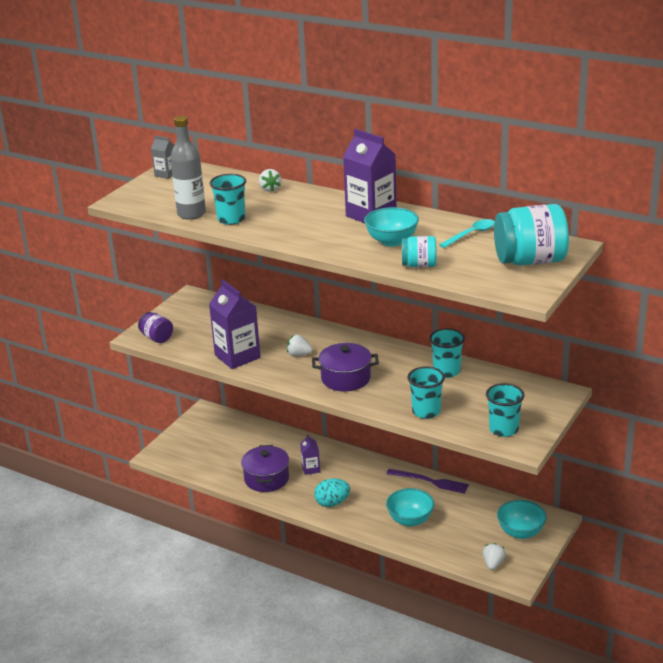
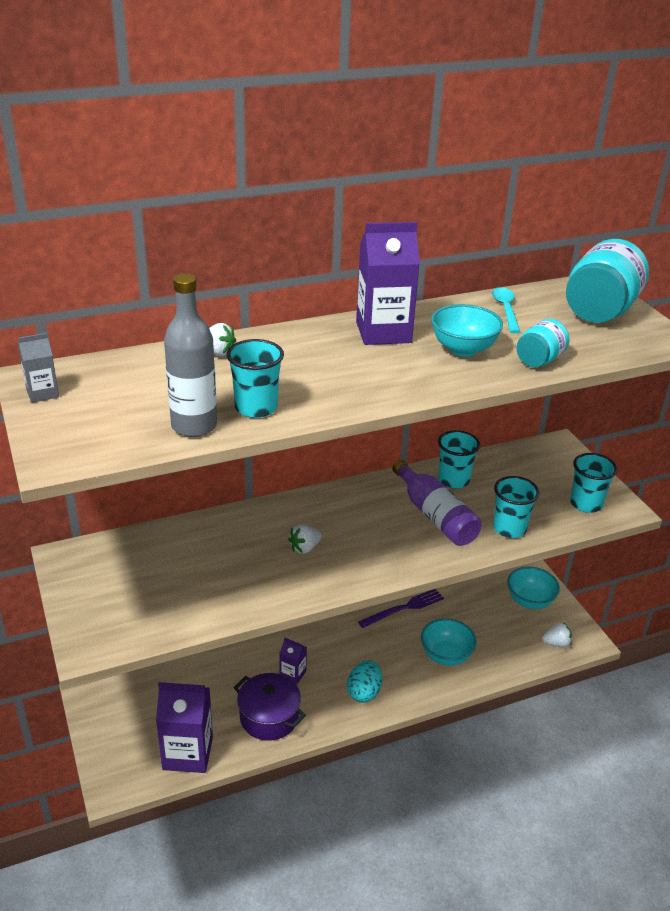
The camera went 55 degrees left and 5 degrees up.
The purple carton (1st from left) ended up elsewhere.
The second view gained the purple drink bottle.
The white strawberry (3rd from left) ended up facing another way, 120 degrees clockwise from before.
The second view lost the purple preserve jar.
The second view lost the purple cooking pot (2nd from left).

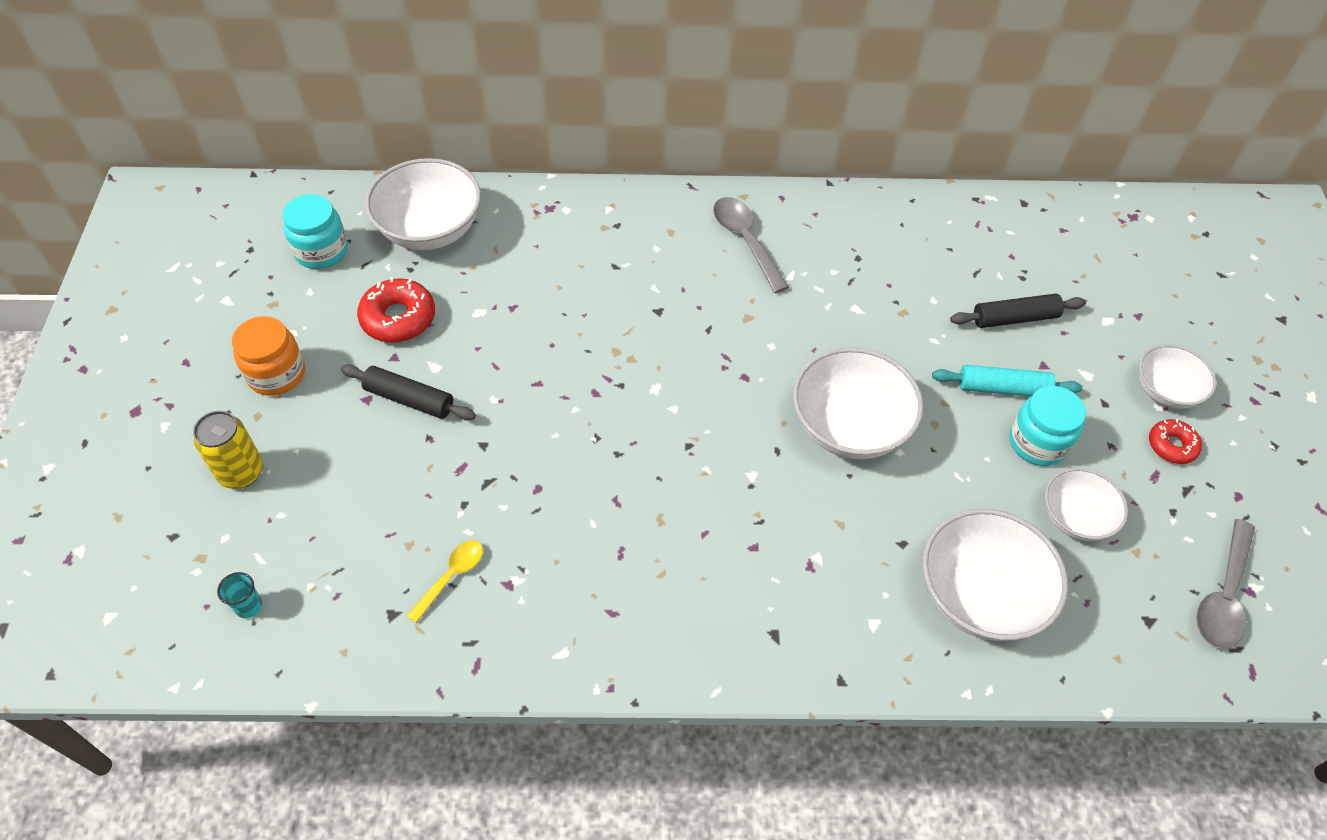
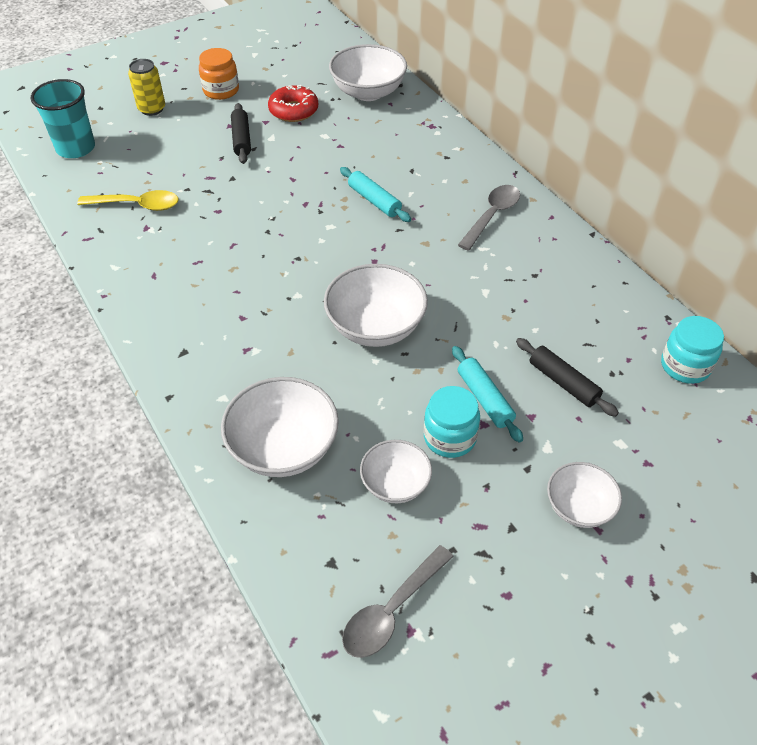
The camera went 60 degrees right and 5 degrees down.
The size of the turquoise beaker changed by a factor of 2.47.
The size of the yellow tablespoon changed by a factor of 1.58.
The second view gained the turquoise pastry roller (1st from left).
The gray tablespoon (2nd from left in the first image) ended up facing another way, 45 degrees counterclockwise from before.
The turquoise preserve jar (1st from left in the first image) ended up elsewhere.
The second view lost the crimson doughnut (2nd from left).

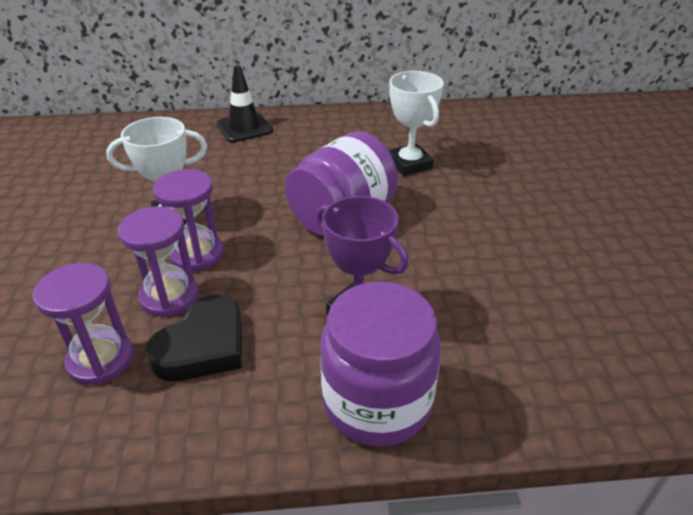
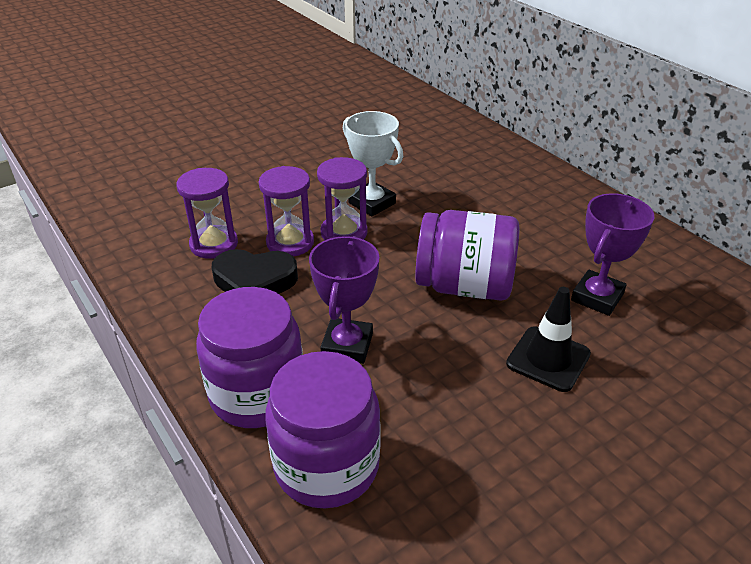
The camera went 60 degrees right and 0 degrees up.
The second view gained the purple preserve jar (2nd from left).
The ebony road cone ended up elsewhere.
What was the white prize cup (2nd from left) turned into the purple prize cup (2nd from left).

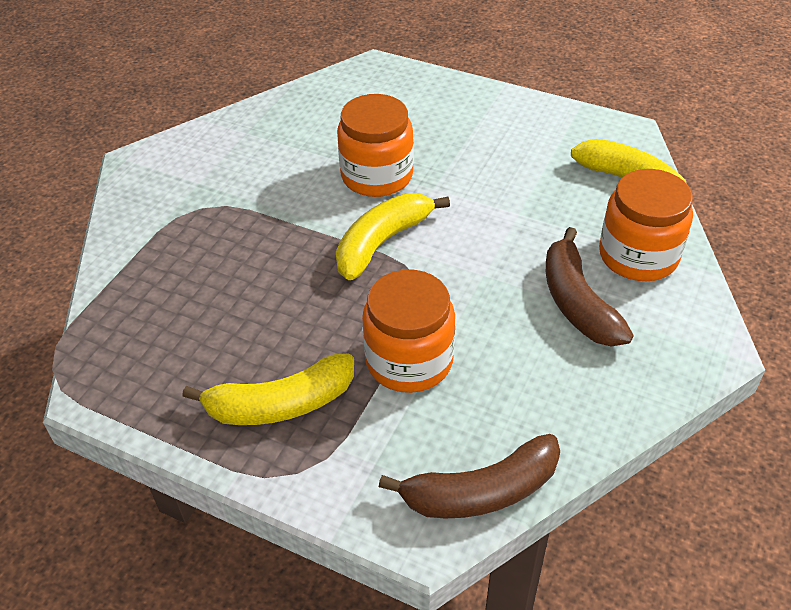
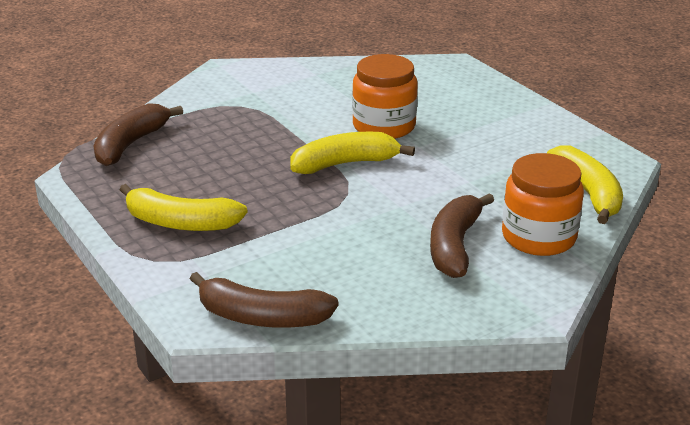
The camera went 30 degrees right and 15 degrees down.
The second view gained the russet toy banana (1st from left).
The second view lost the bright orange preserve jar (2nd from left).

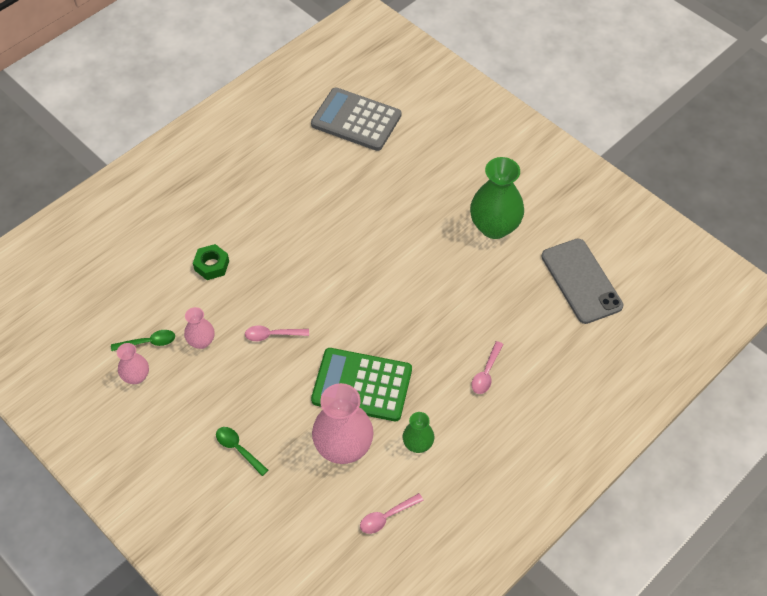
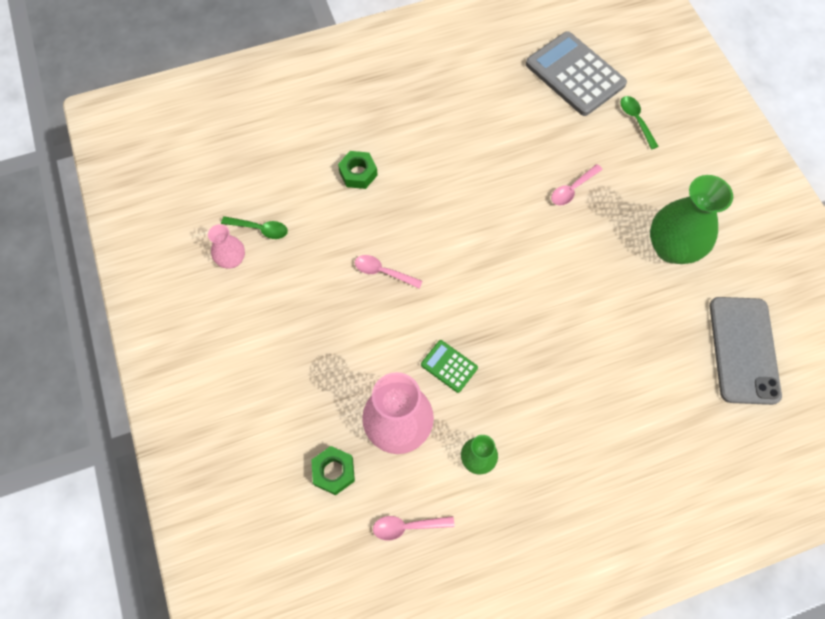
The camera went 25 degrees right and 10 degrees up.
The second view gained the emerald hexagon nut (1st from left).
The size of the emerald calculator changed by a factor of 0.47.
The rosy tablespoon (3rd from left) ended up elsewhere.
The emerald tablespoon (2nd from left) ended up elsewhere.
The second view lost the rosy tall vase (2nd from left).

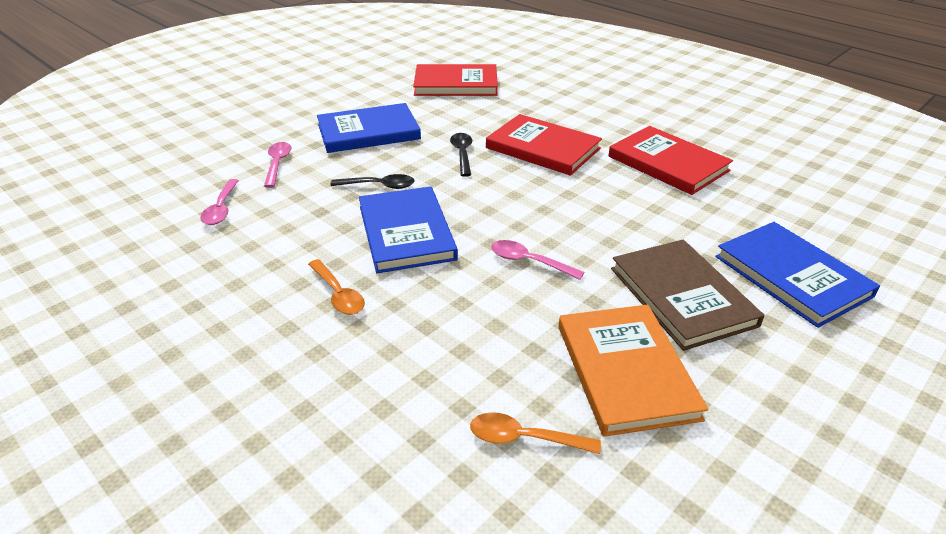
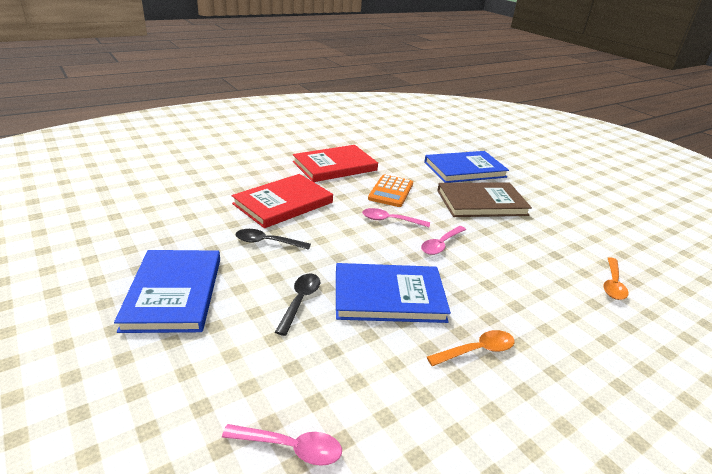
The camera went 80 degrees left and 5 degrees down.
The rosy tablespoon (2nd from left) ended up elsewhere.
The second view gained the bright orange calculator.
The second view lost the crimson hardcover (1st from left).
The second view lost the bright orange hardcover.

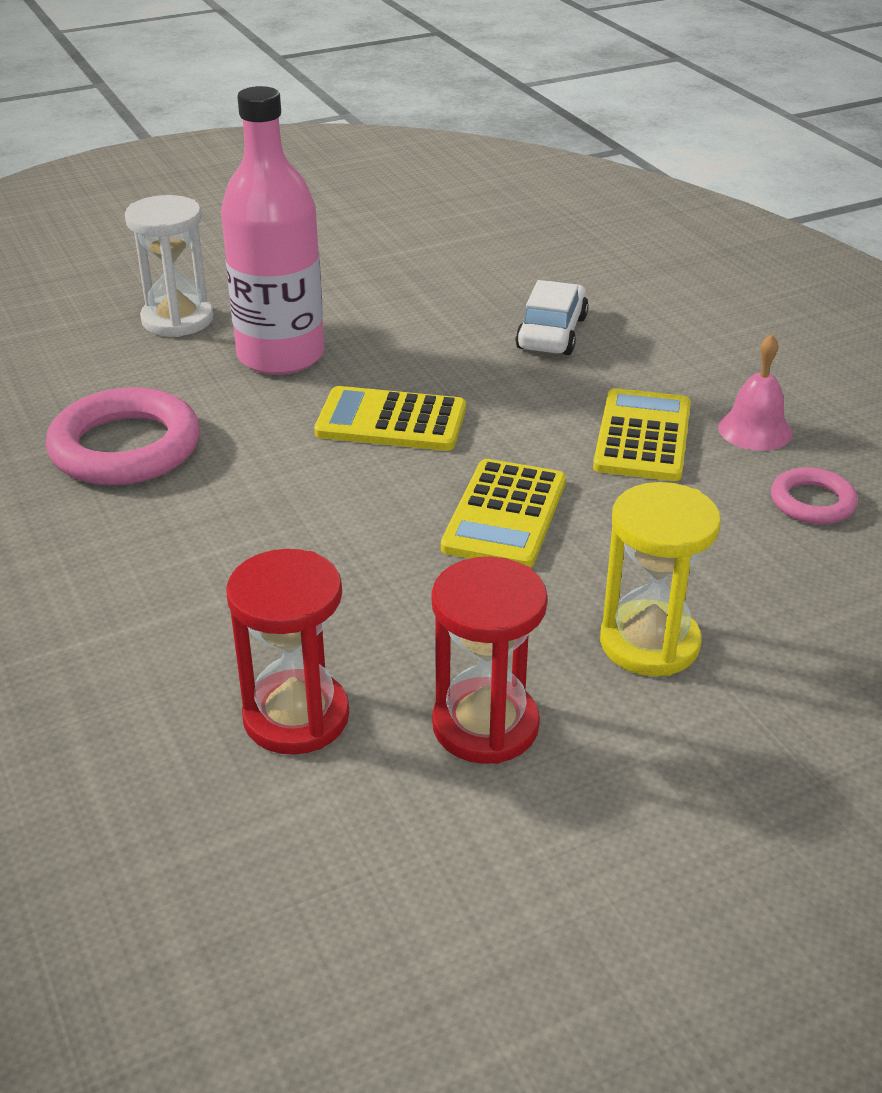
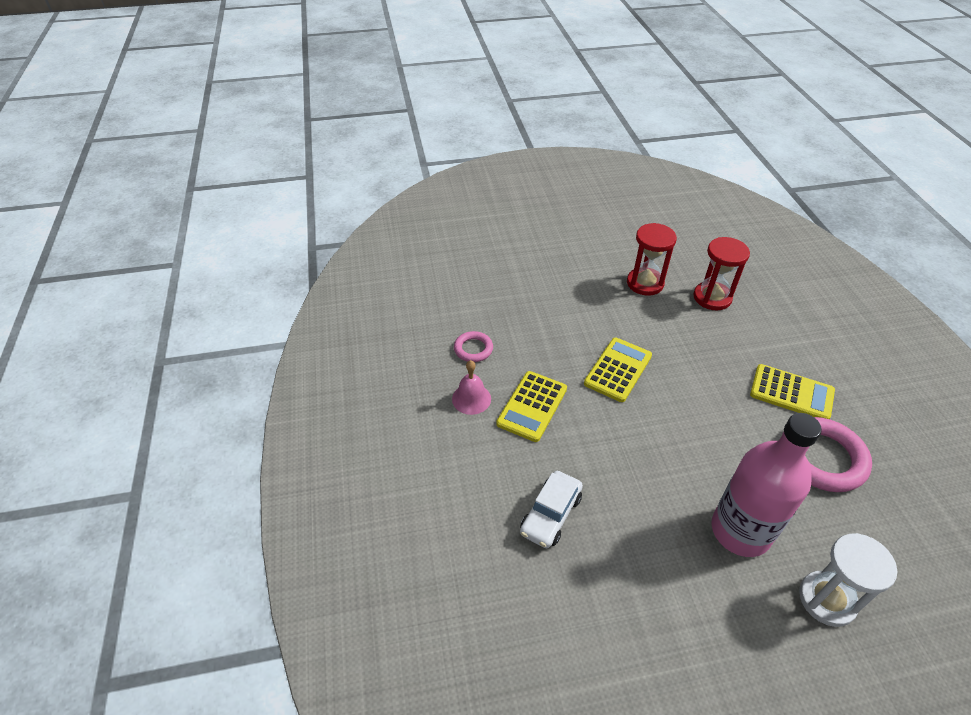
The camera went 165 degrees left and 10 degrees up.
The yellow calculator (1st from left in the first image) ended up elsewhere.
The second view lost the yellow sandglass.

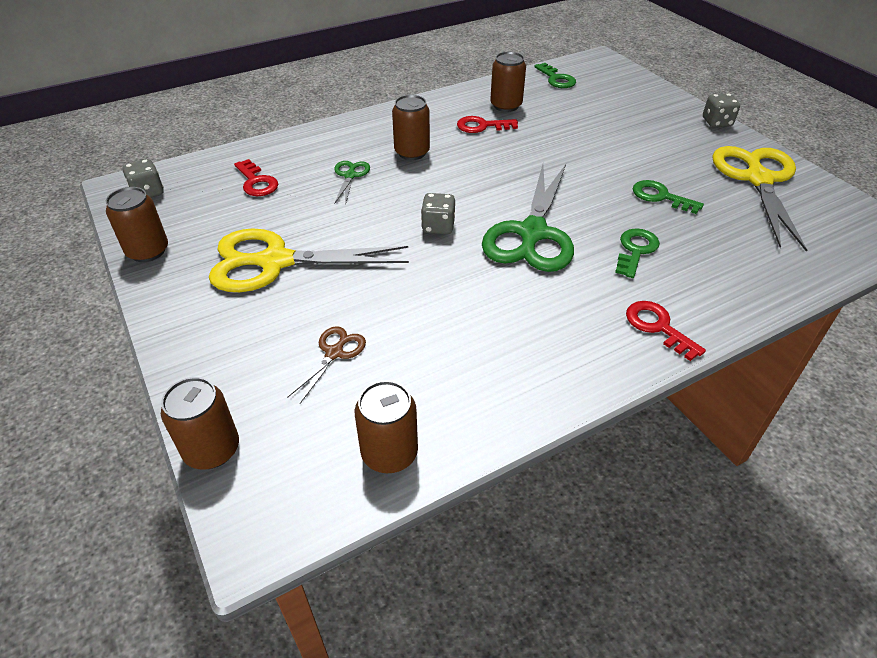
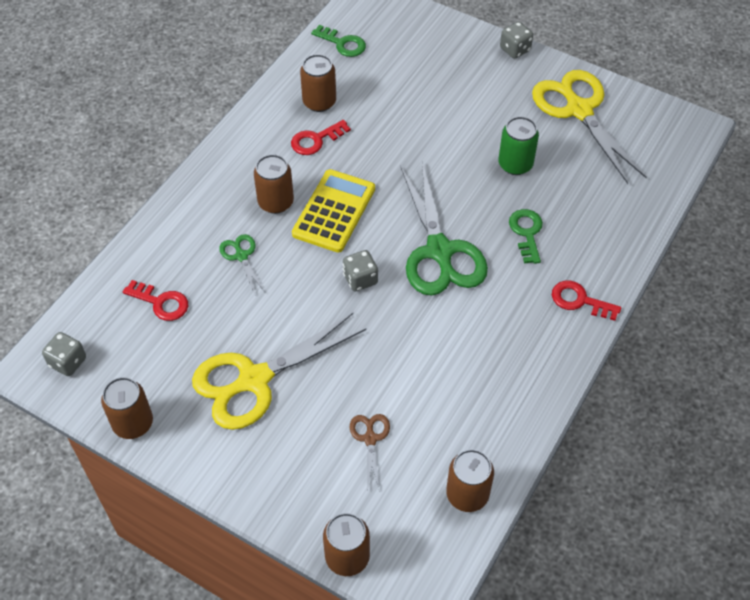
The camera went 30 degrees left and 10 degrees up.
The second view gained the yellow calculator.
Where the emerald door key (3rd from left) stood, the emerald tin came to stand.

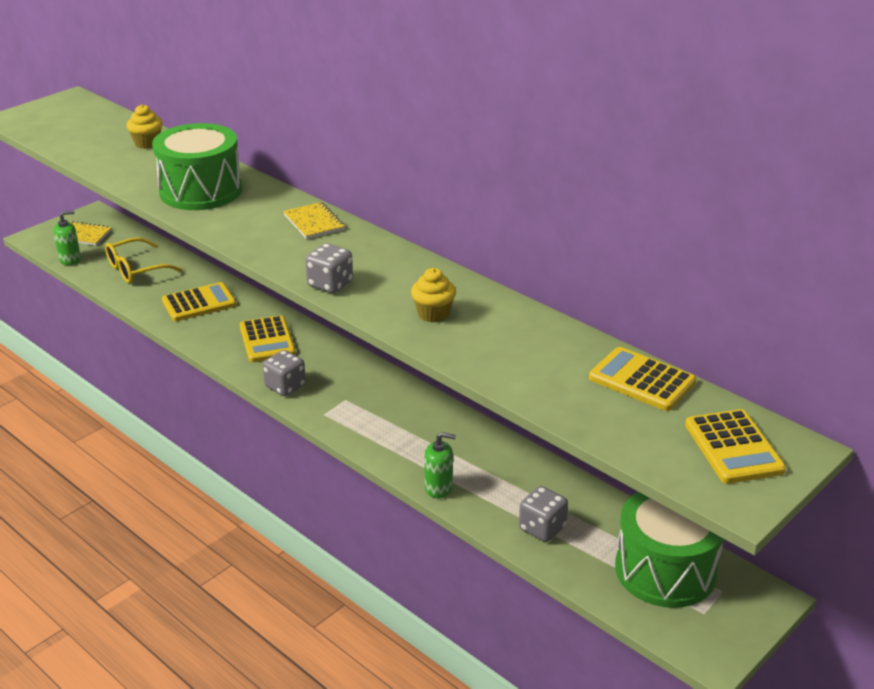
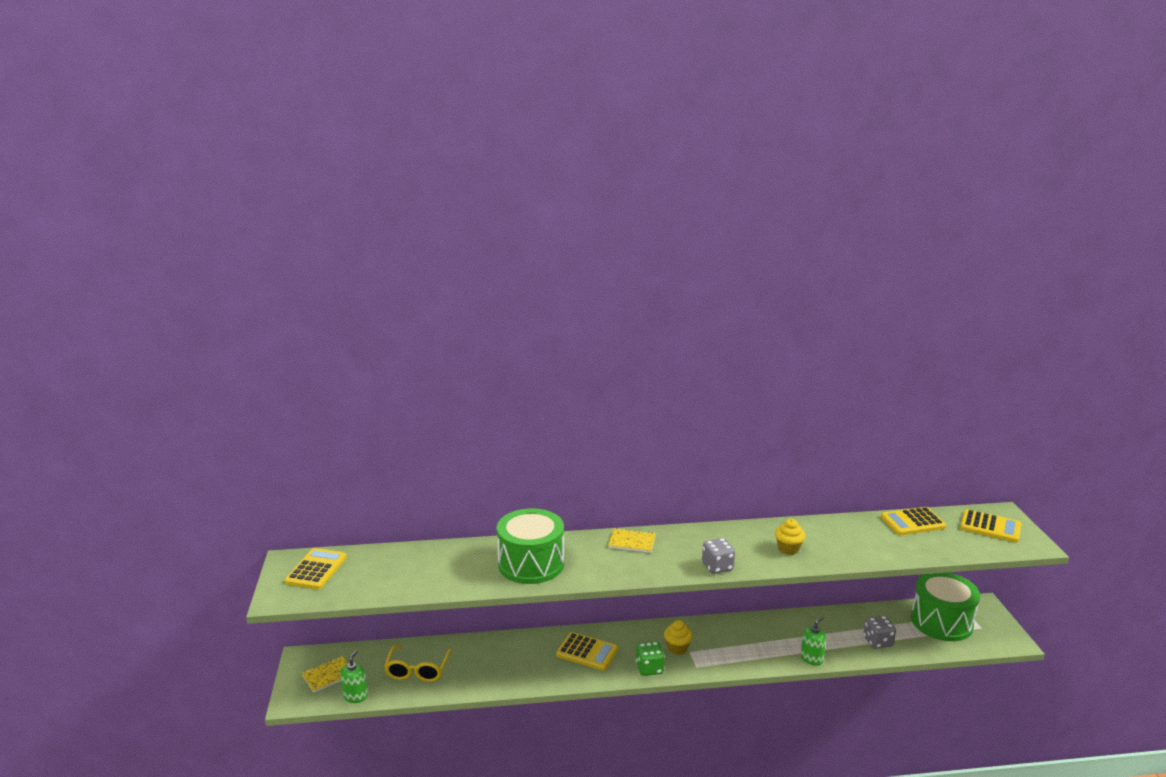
The camera went 50 degrees left and 10 degrees down.
The yellow calculator (1st from left) ended up elsewhere.
What was the gray dice (1st from left) turned into the emerald dice.
The yellow cupcake (1st from left) ended up elsewhere.

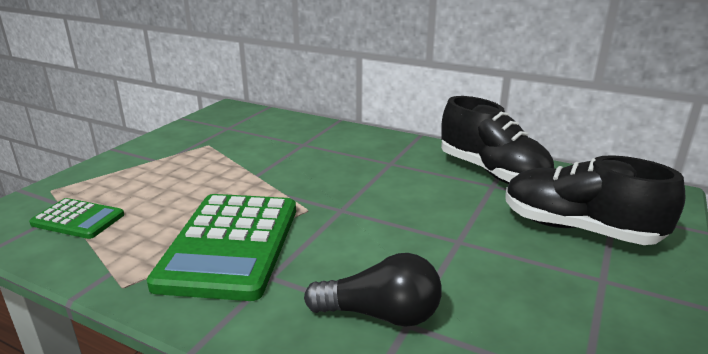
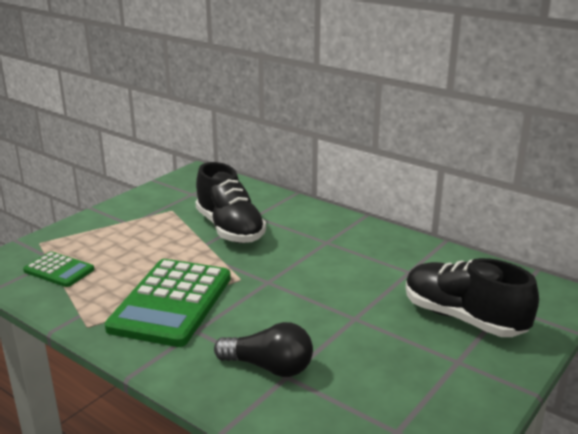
The camera went 10 degrees right and 0 degrees up.
The ebony shoe (1st from left) ended up elsewhere.

